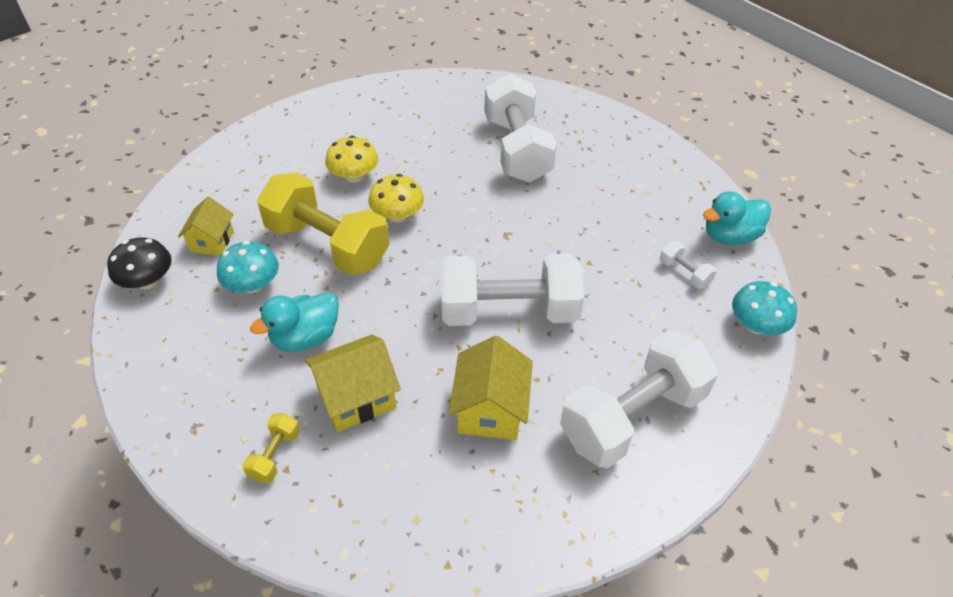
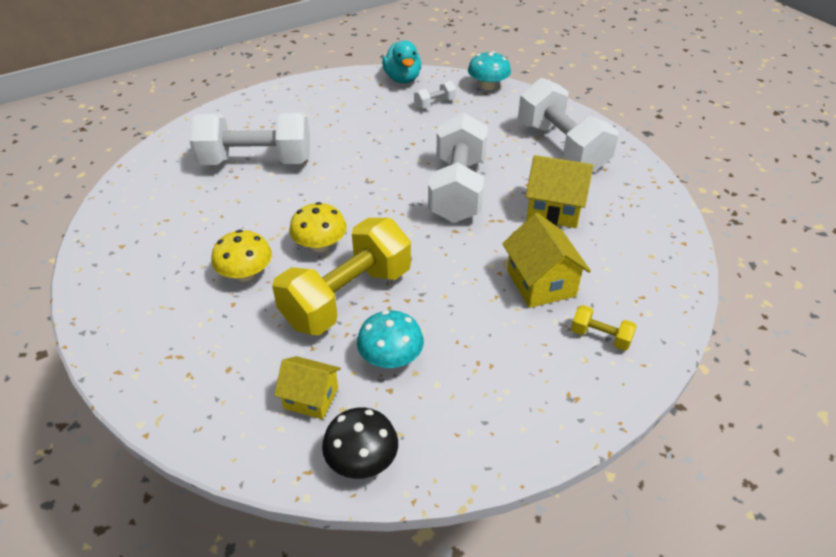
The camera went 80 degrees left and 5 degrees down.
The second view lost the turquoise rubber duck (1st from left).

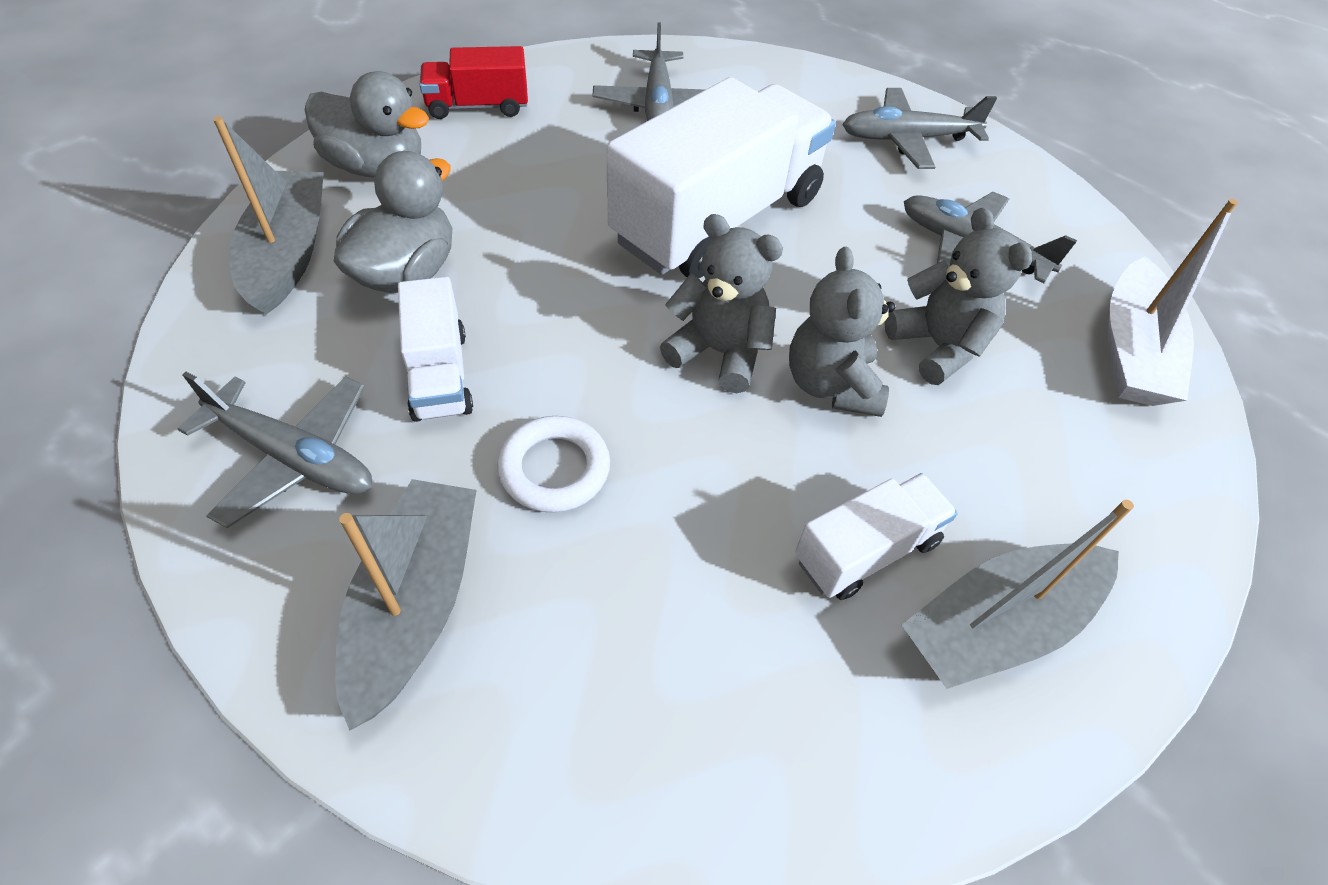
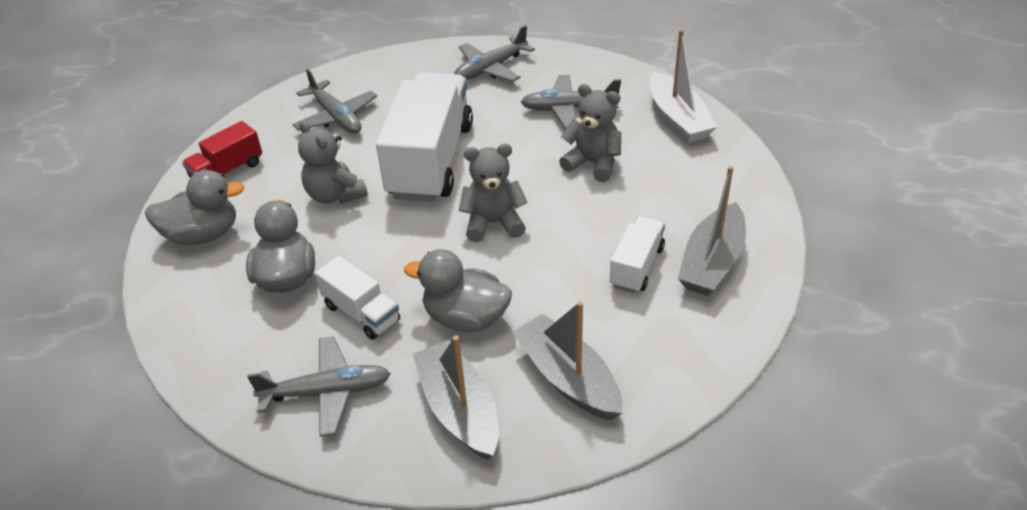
The camera went 30 degrees left and 10 degrees down.
The gray teddy bear (2nd from left in the first image) ended up elsewhere.
Where the white ring stood, the gray rubber duck (3rd from left) came to stand.
The gray boat (1st from left in the first image) ended up elsewhere.

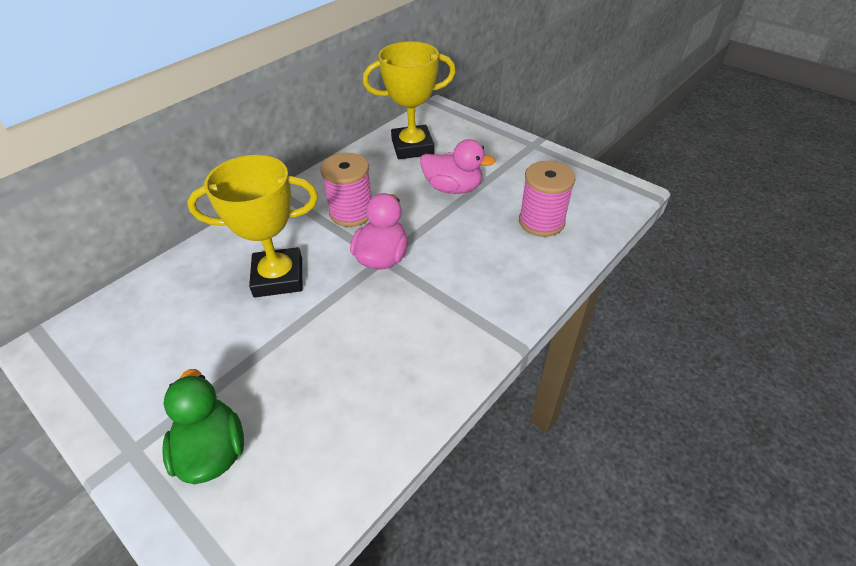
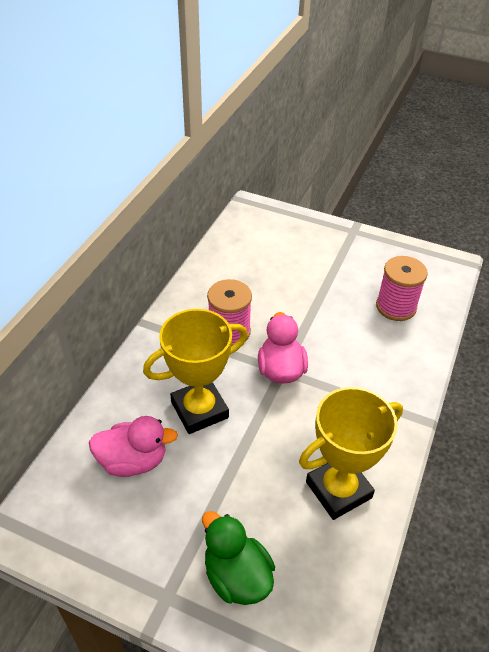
The camera went 20 degrees left and 0 degrees up.
The rosy rubber duck (2nd from left in the first image) ended up elsewhere.
The yellow prize cup (2nd from left) ended up elsewhere.

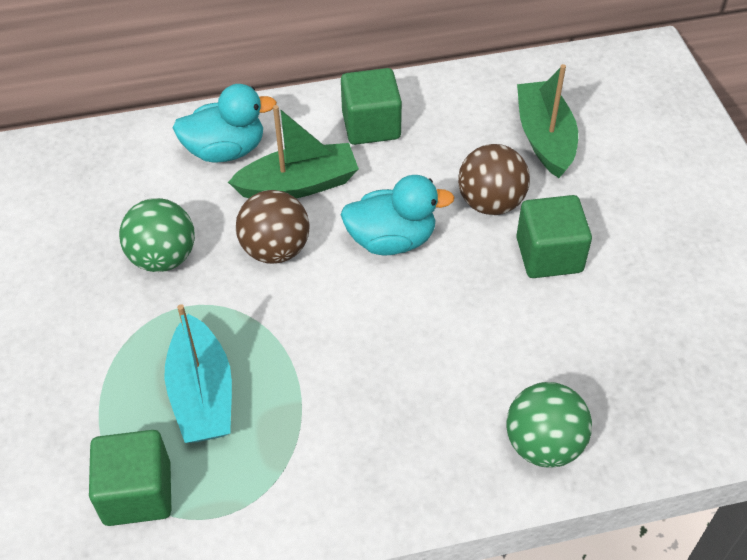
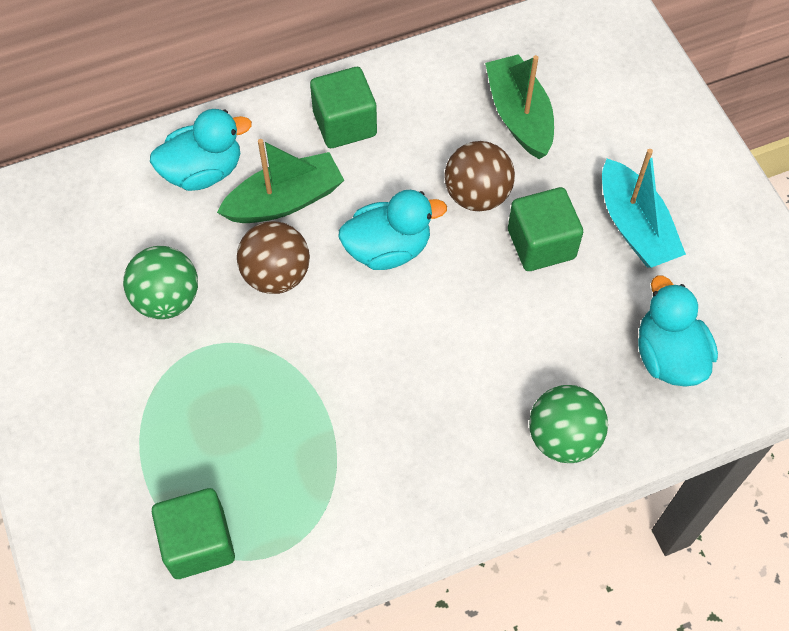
The camera went 10 degrees left and 10 degrees up.
The turquoise boat ended up elsewhere.
The second view gained the turquoise rubber duck (3rd from left).

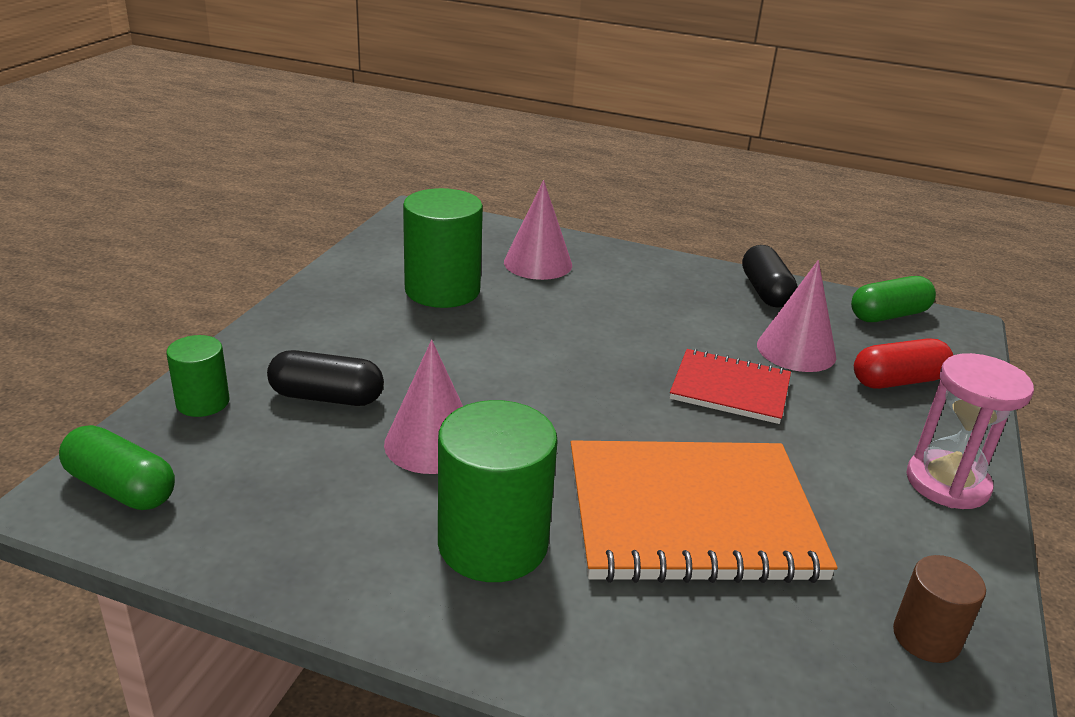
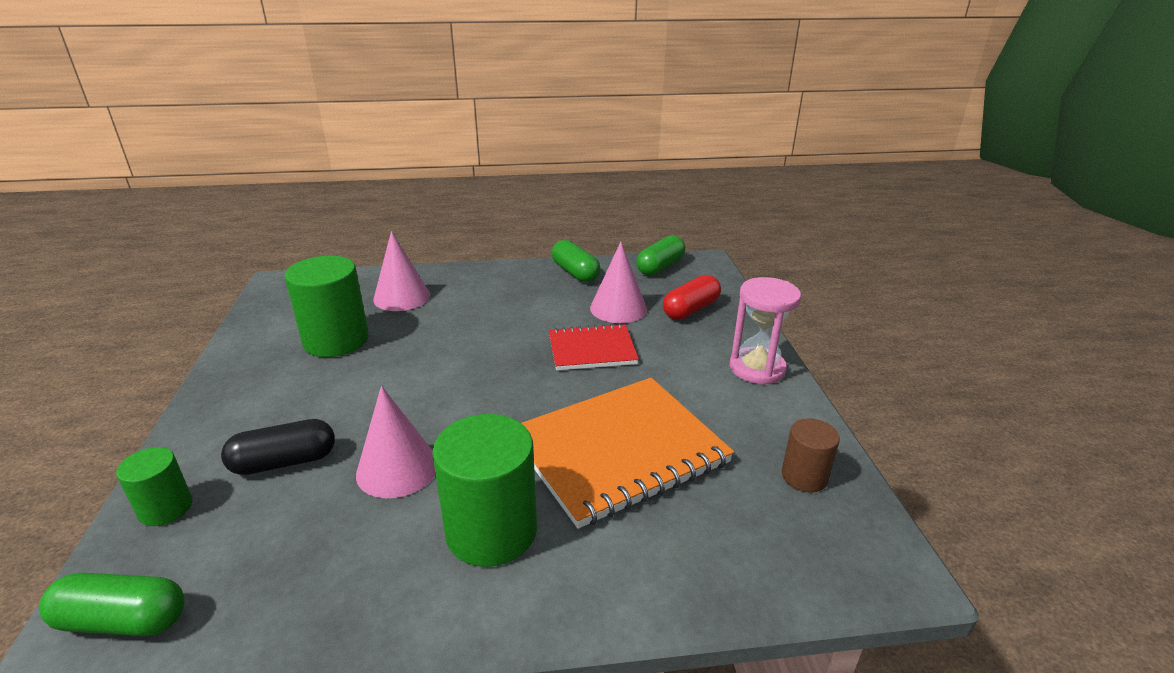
The camera went 25 degrees left and 0 degrees up.
What was the ebony capsule (2nd from left) turned into the emerald capsule (2nd from left).

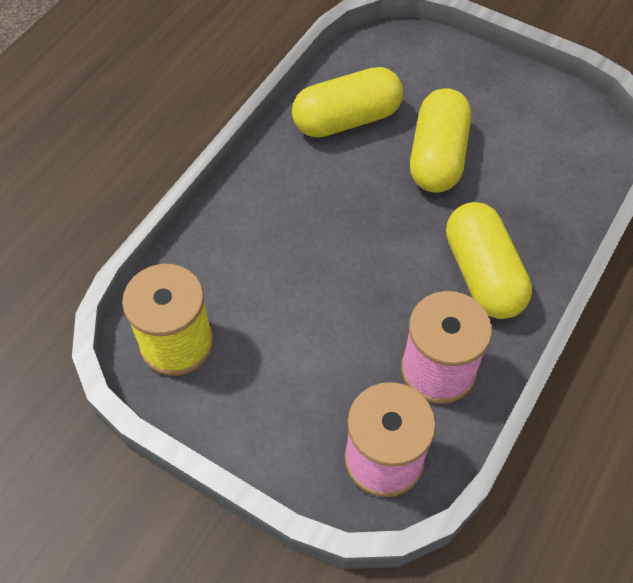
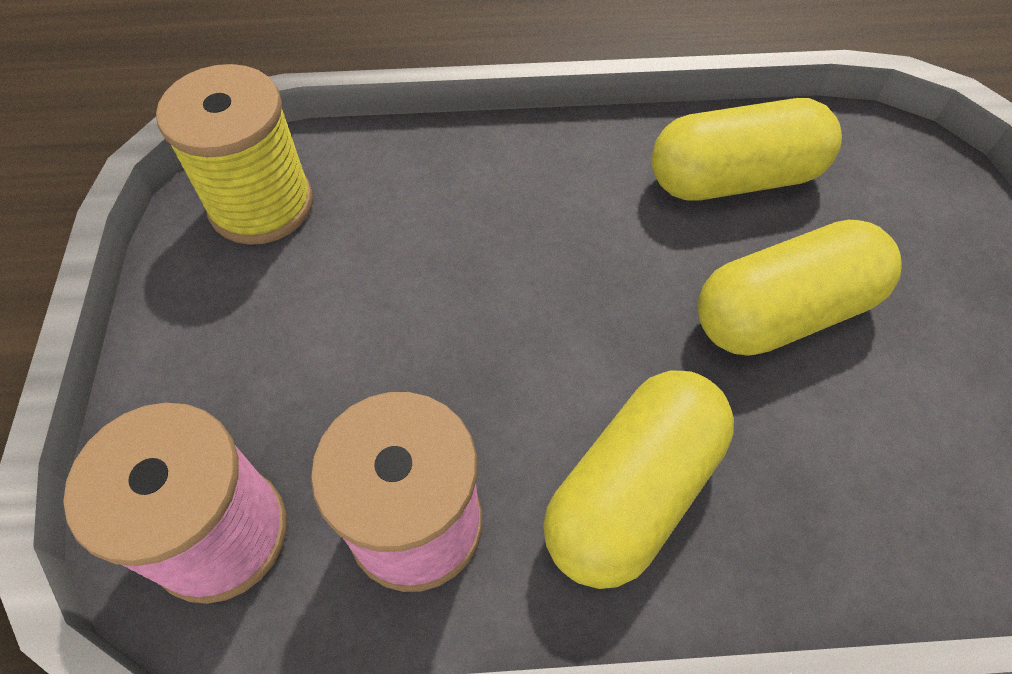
The camera went 55 degrees right and 0 degrees up.
The yellow capsule (1st from left in the first image) ended up facing another way, 45 degrees counterclockwise from before.

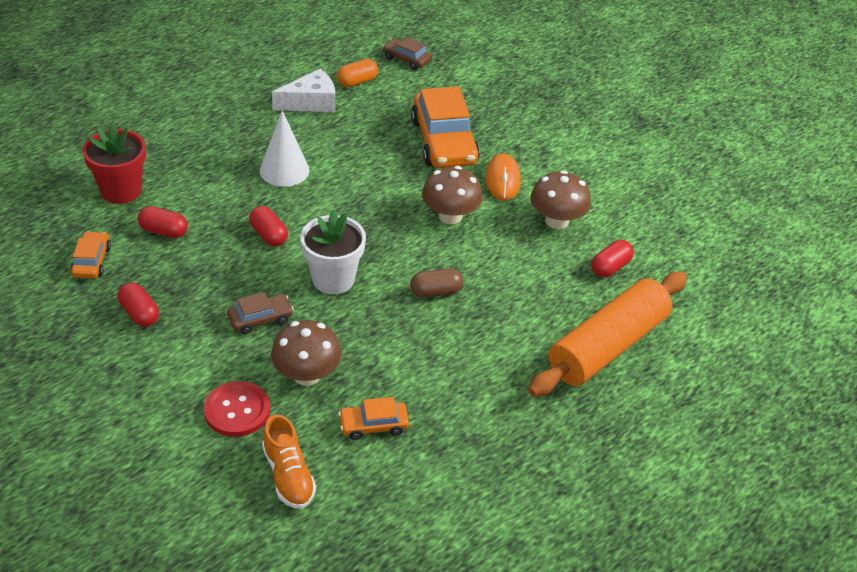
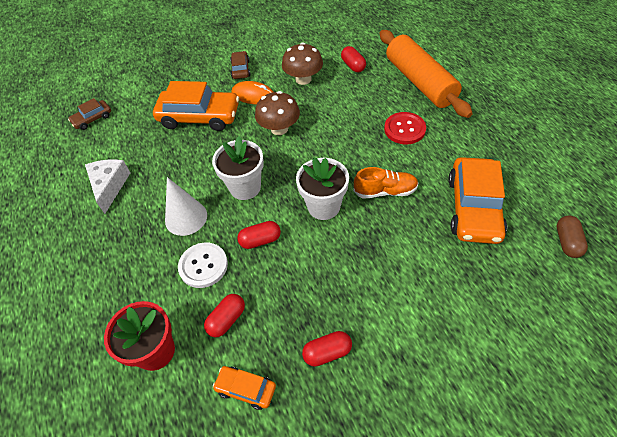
The camera went 65 degrees left and 10 degrees up.
The second view gained the white shirt button.
The second view gained the white flower pot (1st from left).
The russet automobile (1st from left in the first image) ended up elsewhere.
The bright orange shoe ended up elsewhere.
The crimson shirt button ended up elsewhere.
The size of the bright orange automobile (2nd from left in the first image) changed by a factor of 2.03.
The russet capsule ended up elsewhere.
The second view lost the russet fungus (1st from left).
The second view lost the bright orange capsule.

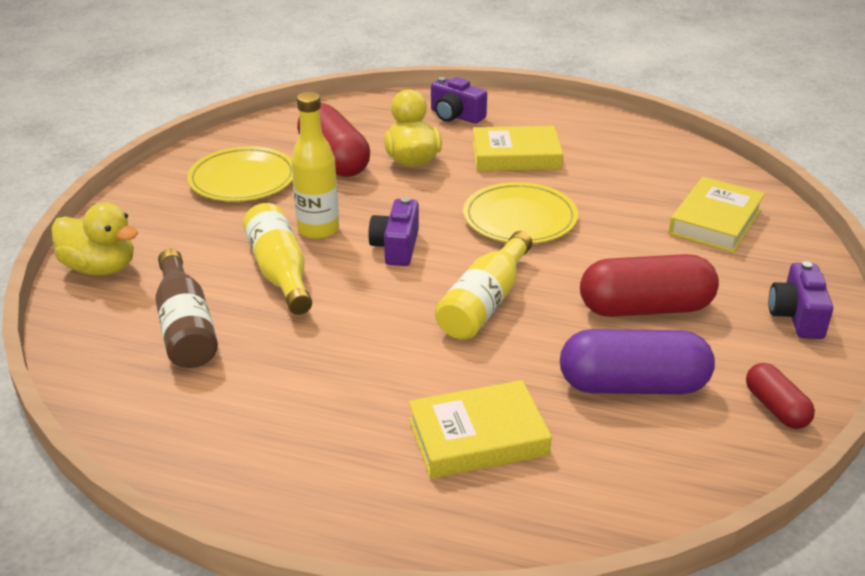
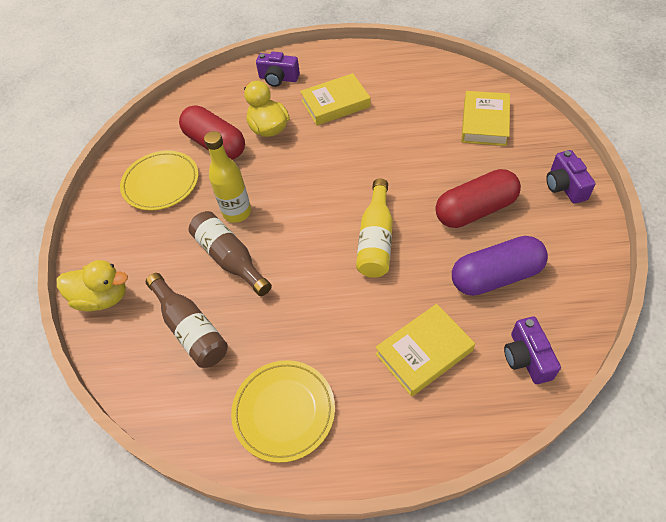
The camera went 15 degrees left and 20 degrees up.
What was the yellow drink bottle (1st from left) turned into the russet drink bottle (2nd from left).
The yellow plate (2nd from left) ended up elsewhere.
The purple camera (1st from left in the first image) ended up elsewhere.
The second view lost the crimson capsule (3rd from left).

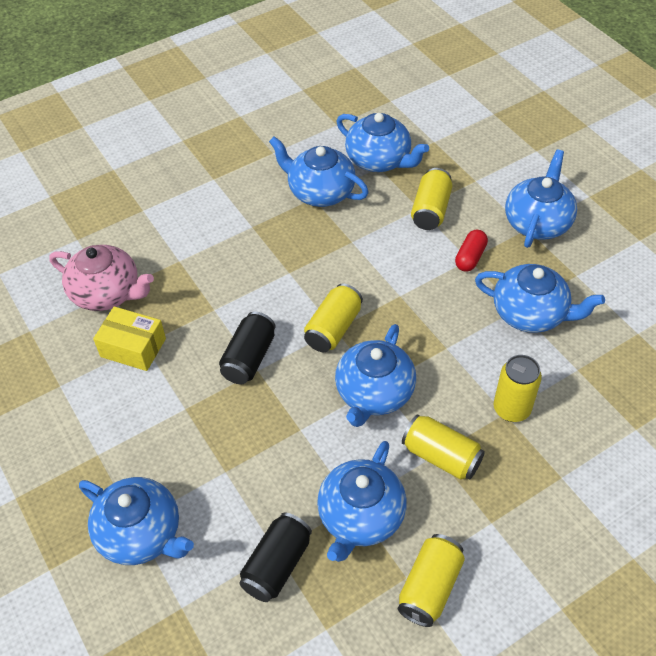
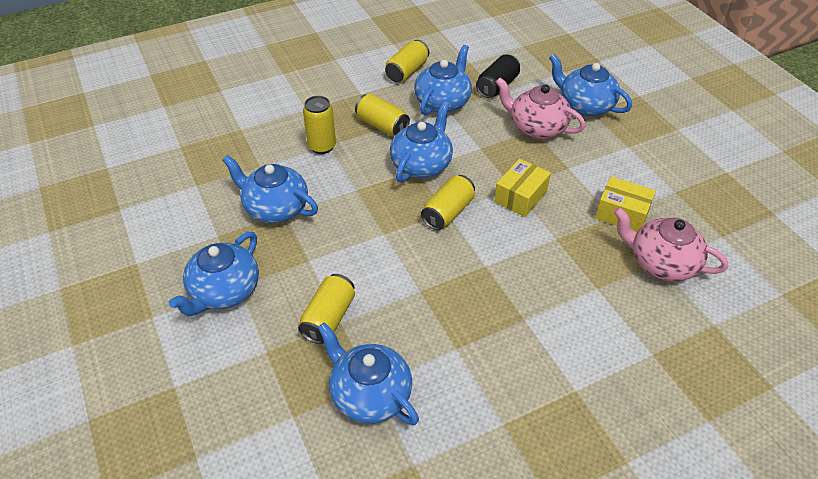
The camera went 175 degrees left and 5 degrees down.
Where the ebony tin (1st from left) stood, the yellow parcel (1st from left) came to stand.
The second view gained the rosy tea pot (1st from left).
The second view lost the royal blue tea pot (2nd from left).
The second view lost the crimson capsule.

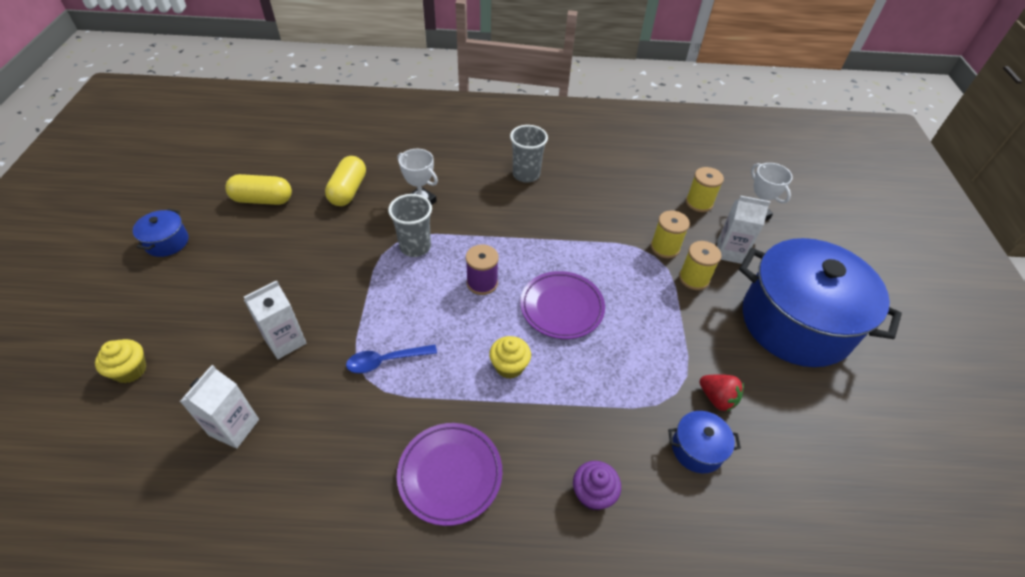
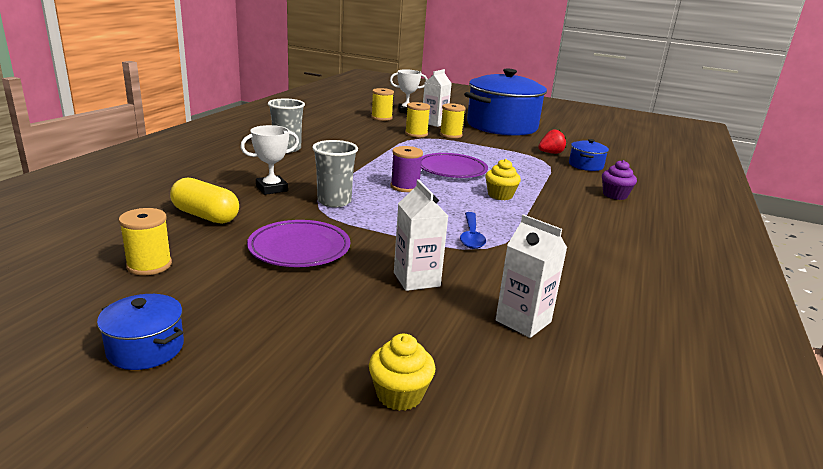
The camera went 70 degrees left and 25 degrees down.
Where the yellow capsule (1st from left) stood, the yellow bobbin (1st from left) came to stand.
The purple plate (1st from left) ended up elsewhere.

